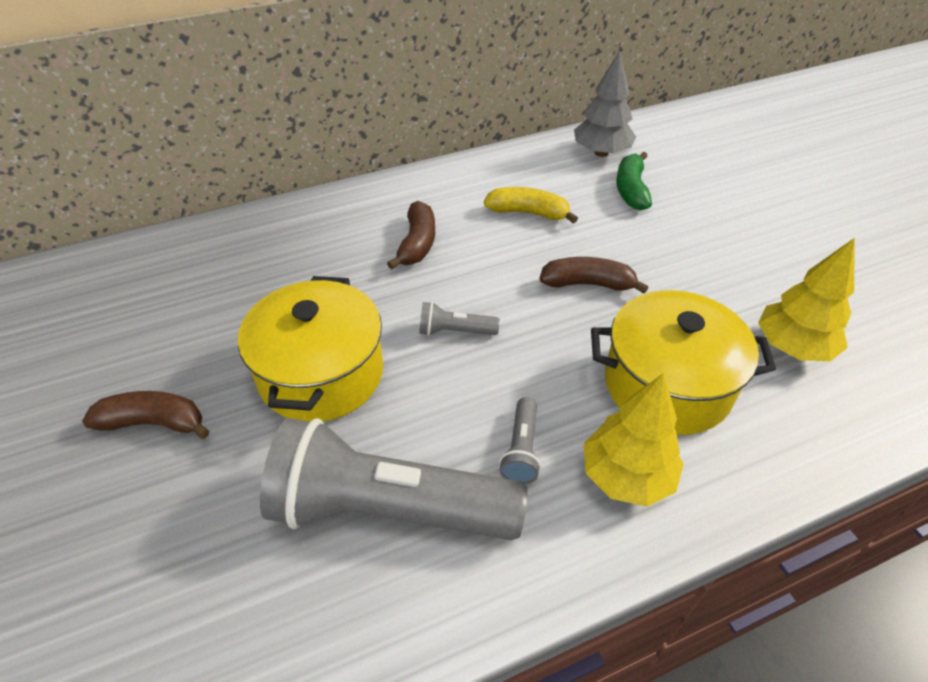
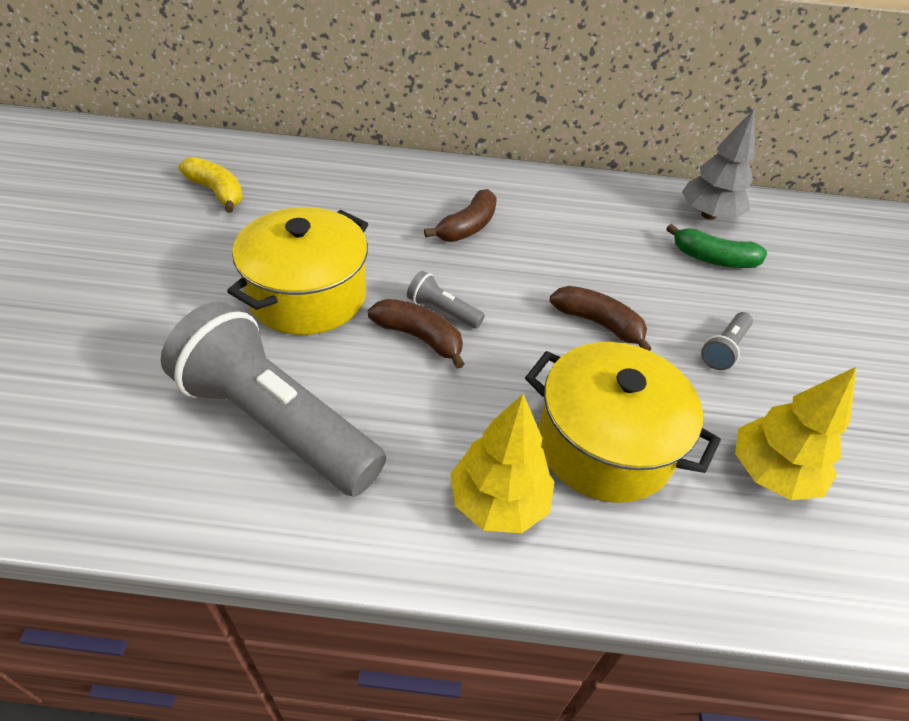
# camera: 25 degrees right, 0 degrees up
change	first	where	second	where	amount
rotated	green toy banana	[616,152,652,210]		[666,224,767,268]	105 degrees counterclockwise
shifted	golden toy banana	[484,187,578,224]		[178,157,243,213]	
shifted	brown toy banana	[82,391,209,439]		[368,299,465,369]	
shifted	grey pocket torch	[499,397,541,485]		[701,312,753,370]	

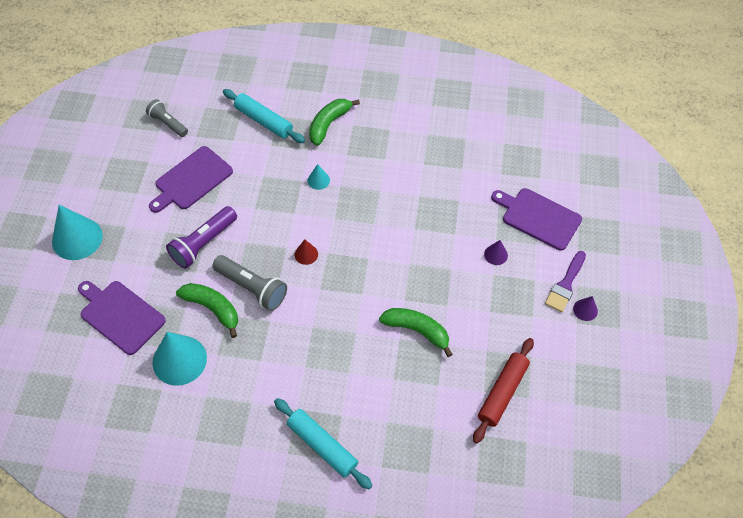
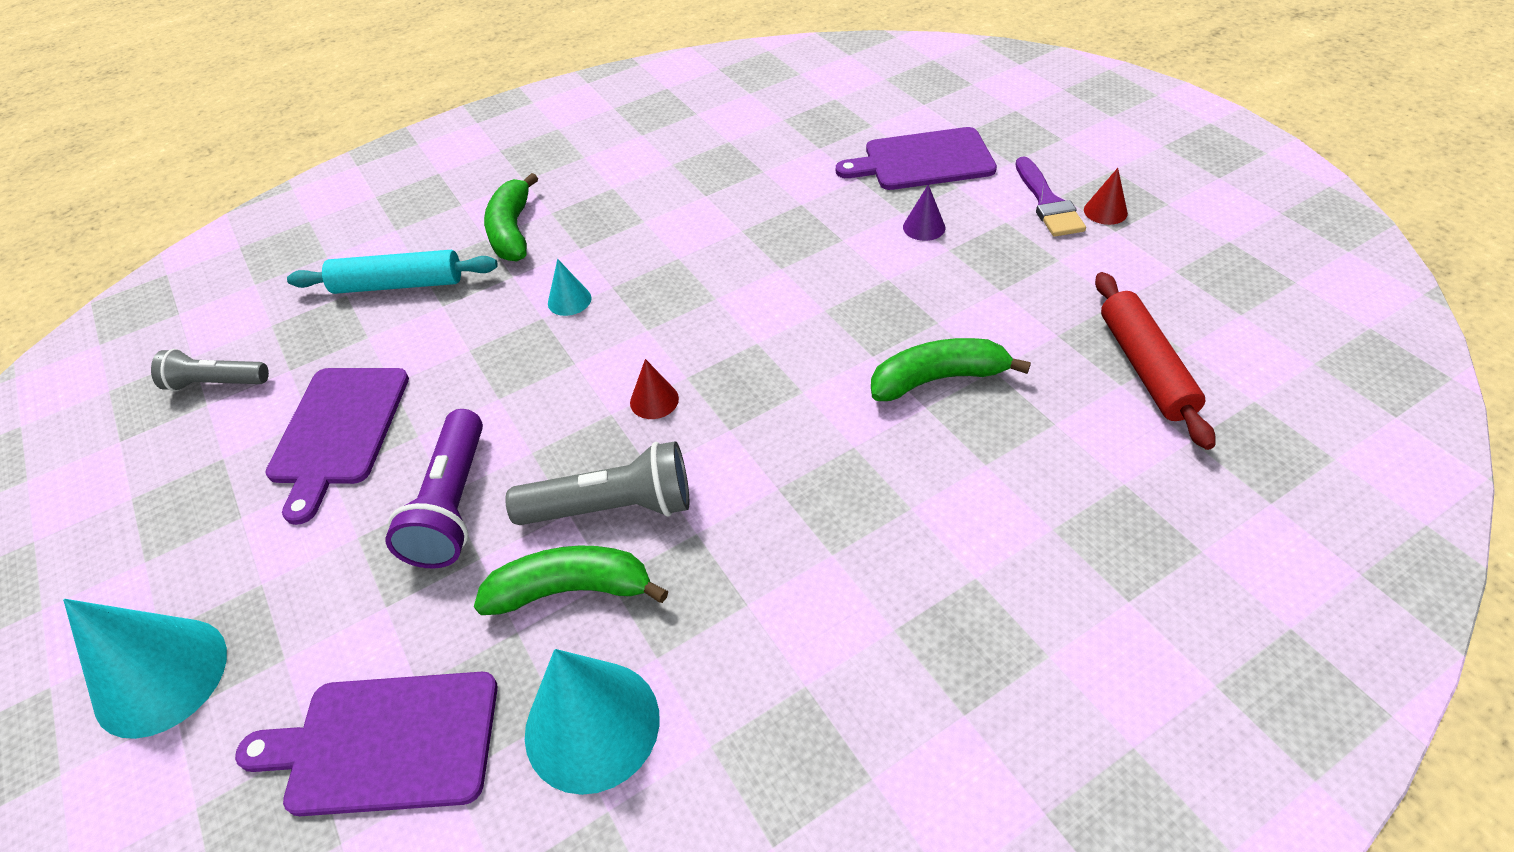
# camera: 35 degrees left, 10 degrees down
change	first	where	second	where	amount
repainted	purple solid cone	[573,296,598,321]	red solid cone	[1084,168,1128,225]	
gone	aqua pastry roller	[274,398,372,489]			

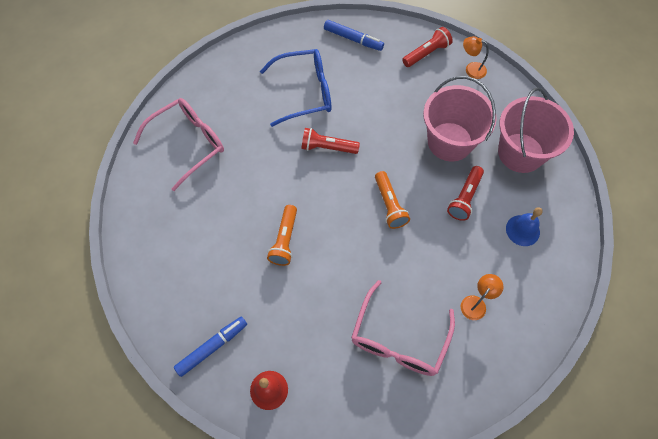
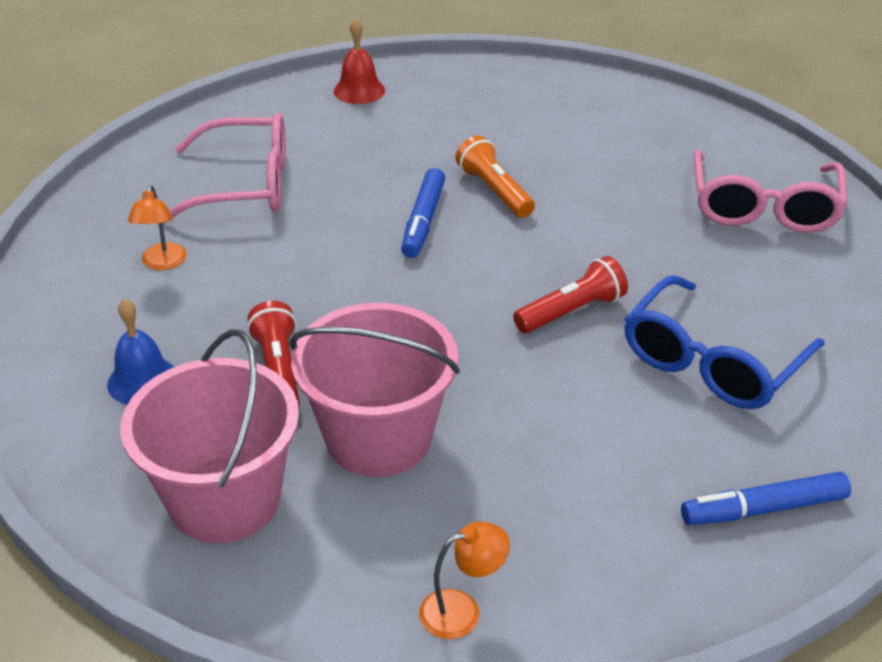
# camera: 140 degrees right, 25 degrees down
change	first	where	second	where	amount
gone	red pocket torch	[402,27,453,67]			
gone	orange pocket torch	[375,171,410,229]			
rotated	pink spectacles	[351,280,455,376]		[163,113,286,224]	105 degrees clockwise
shifted	royal blue marker	[174,317,247,377]		[401,168,445,258]	

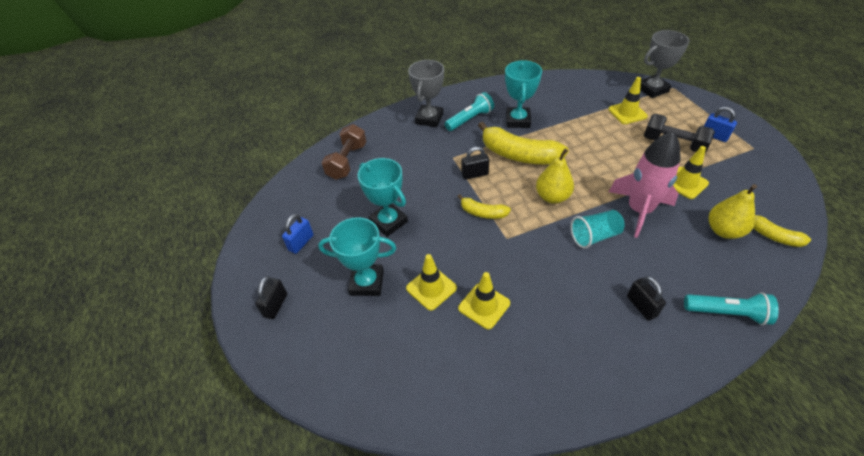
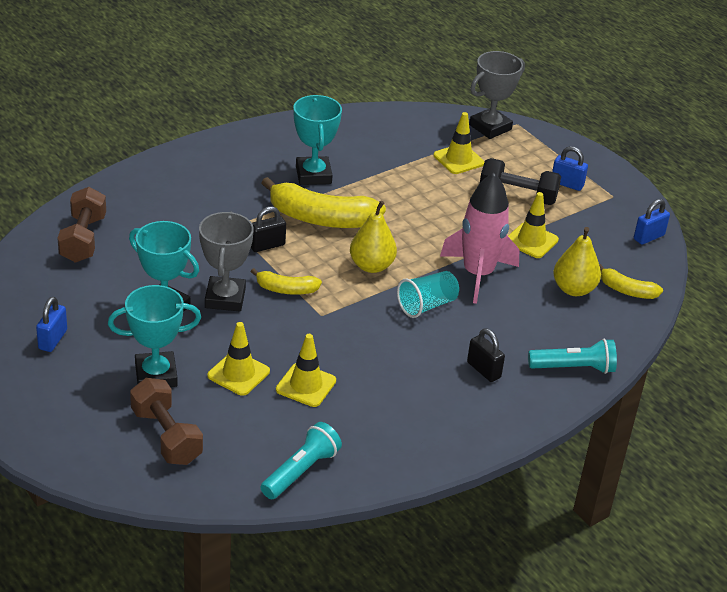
# camera: 20 degrees left, 10 degrees down
change	first	where	second	where	amount
shifted	grey prize cup	[408,60,444,127]		[199,211,254,311]	
shifted	aqua pocket torch	[445,92,494,131]		[260,422,342,499]	
gone	ebony small lock	[255,276,287,319]			
new			royal blue small lock	[634,199,670,245]	
new			brown hand weight	[130,378,203,465]	

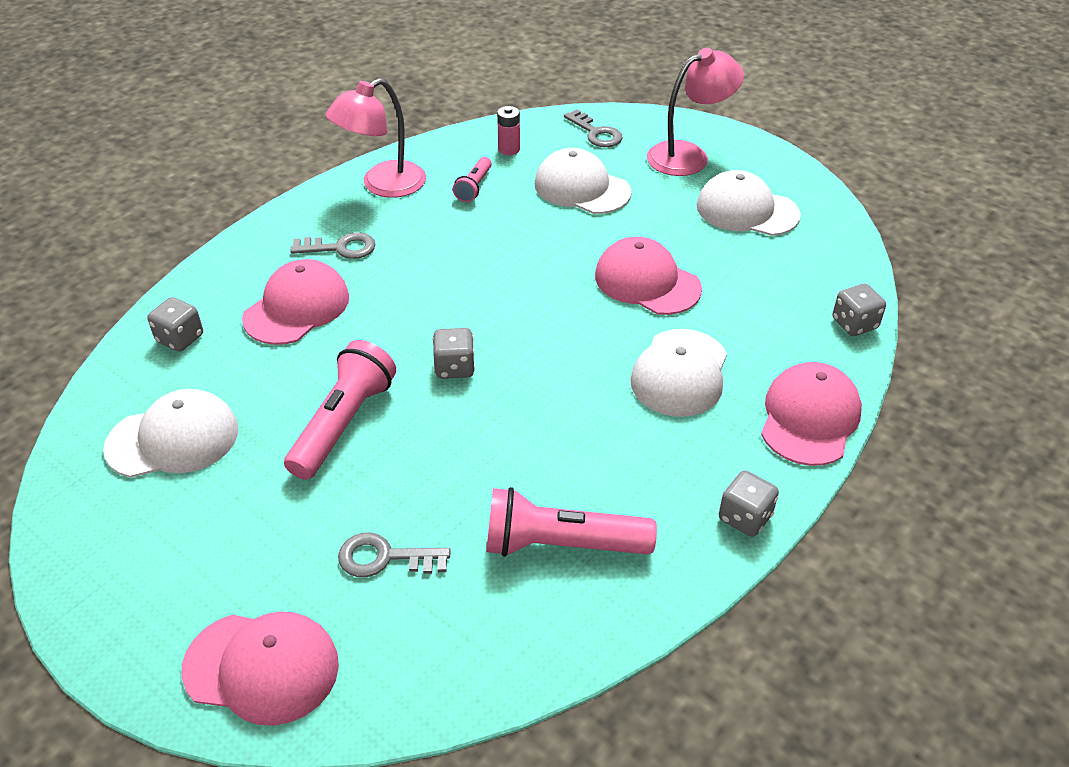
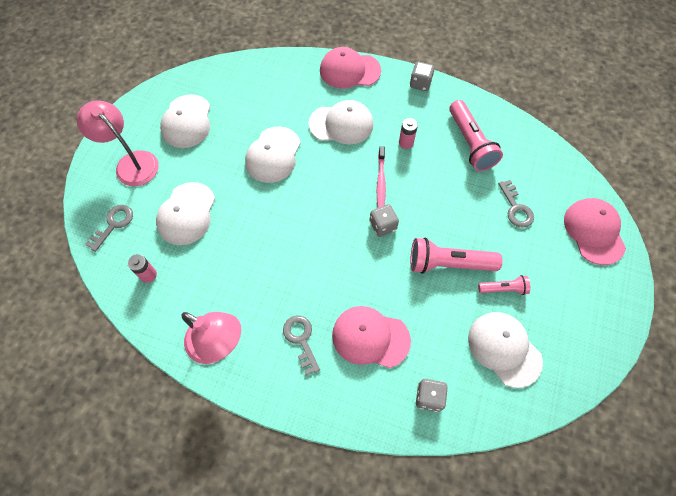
# camera: 110 degrees left, 20 degrees up
change	first	where	second	where	amount
shifted	pink pocket torch	[453,157,492,202]		[478,275,530,295]	
repainted	pink cap	[595,237,702,315]	white cap	[245,126,301,183]	
gone	grey dice	[832,284,886,336]			
new			pink power cell	[399,118,418,149]	
new			pink toothbrush	[377,146,386,208]	

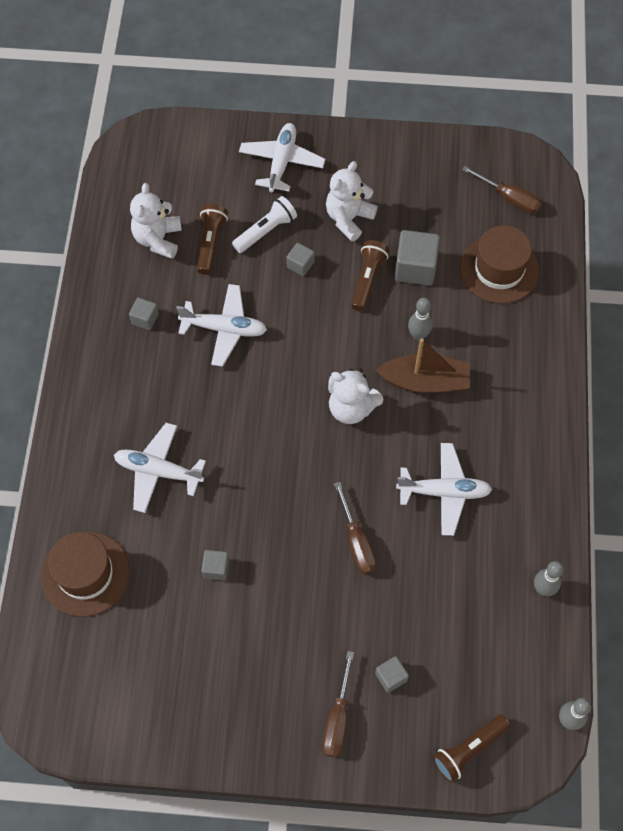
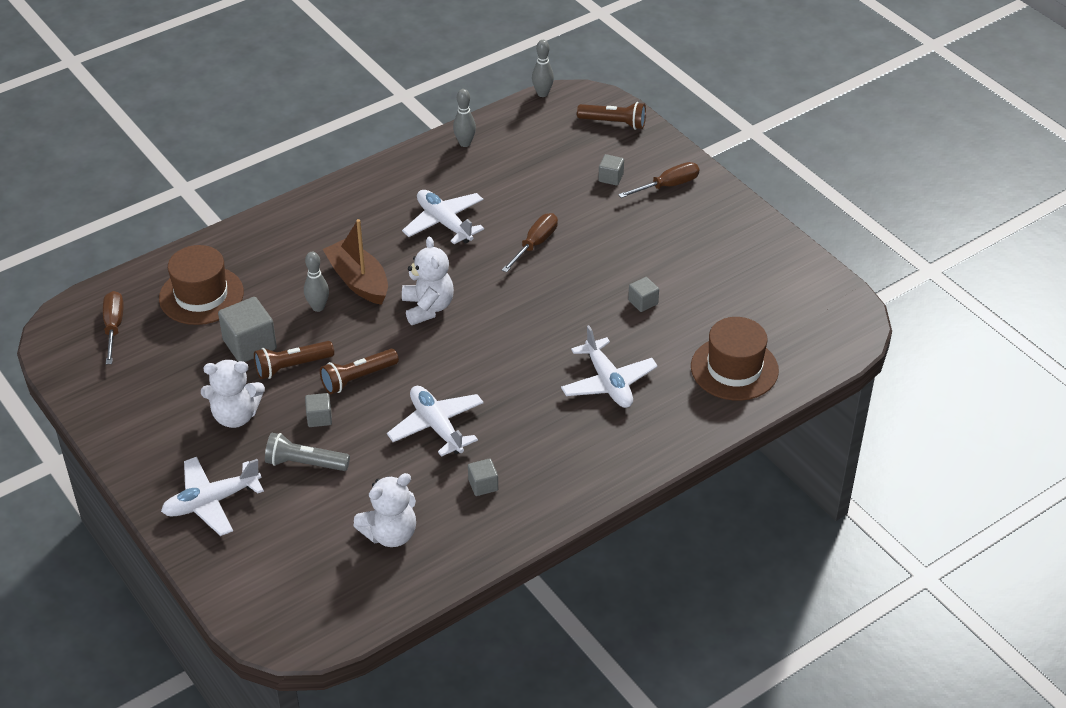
# camera: 130 degrees left, 20 degrees down
change	first	where	second	where	amount
repainted	white pocket torch	[232,196,297,253]	grey pocket torch	[265,433,350,471]	
shifted	brown pocket torch	[197,204,228,275]		[320,349,399,394]	

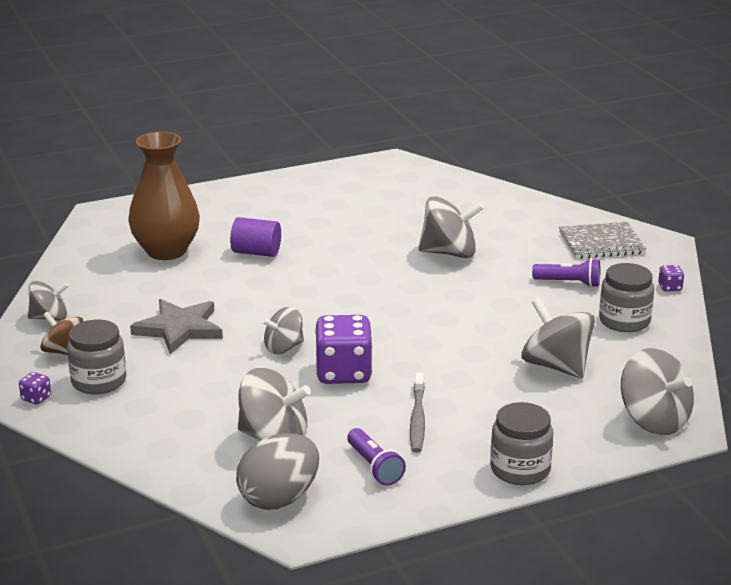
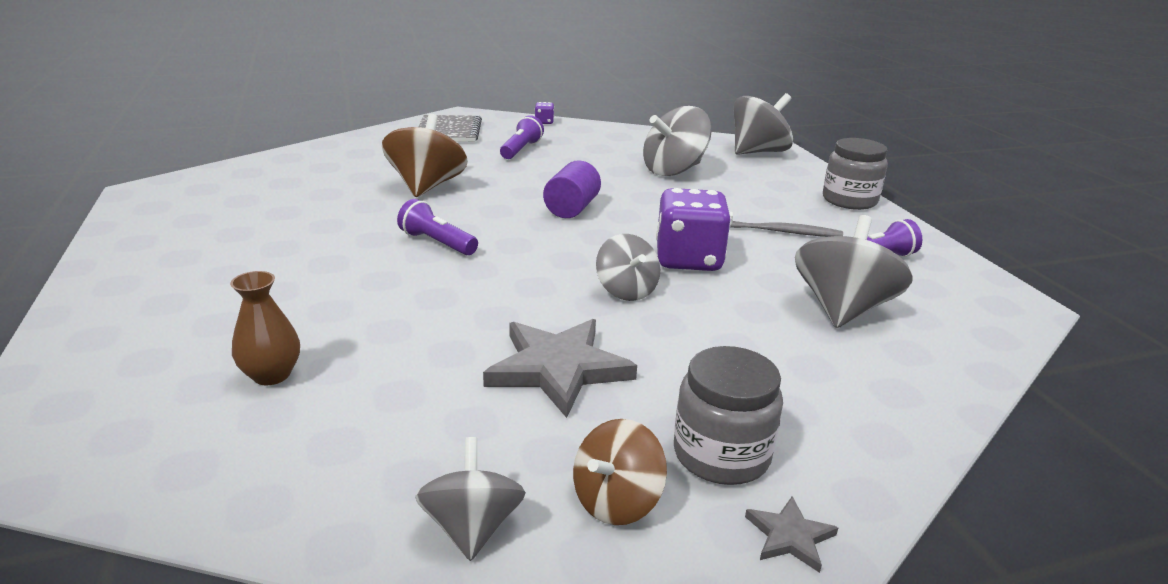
# camera: 85 degrees left, 0 degrees up
change	first	where	second	where	amount
scaled	brown tall vase	[128,131,200,260]		[230,271,300,385]	x0.49
repainted	grey whirligig	[418,197,484,258]	brown whirligig	[382,114,468,197]	
shifted	purple cylinder shape	[230,217,281,257]		[543,160,601,218]	
gone	grey jar	[599,263,655,332]			
swapped	purple dice	[19,372,51,405]	grey star shape	[745,496,838,573]	
gone	grey egg shape	[236,433,319,510]			
new			purple pocket torch	[397,199,478,255]	

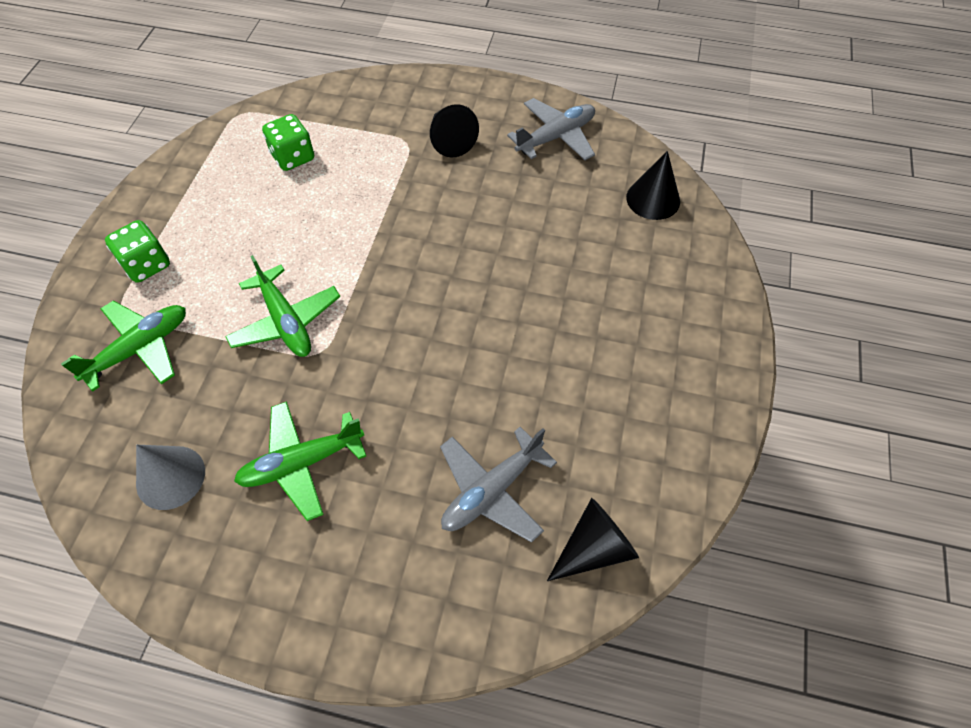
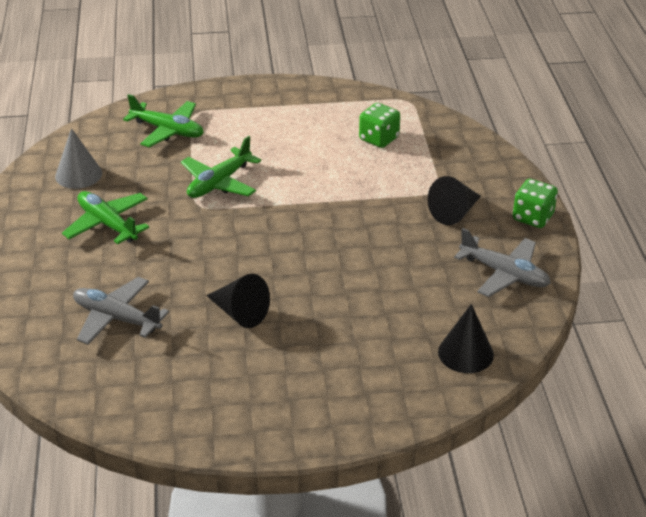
# camera: 70 degrees right, 20 degrees down
change	first	where	second	where	amount
shifted	green dice	[105,220,170,283]		[513,179,558,228]	
shifted	ebony solid cone	[547,498,639,581]		[206,274,270,328]	

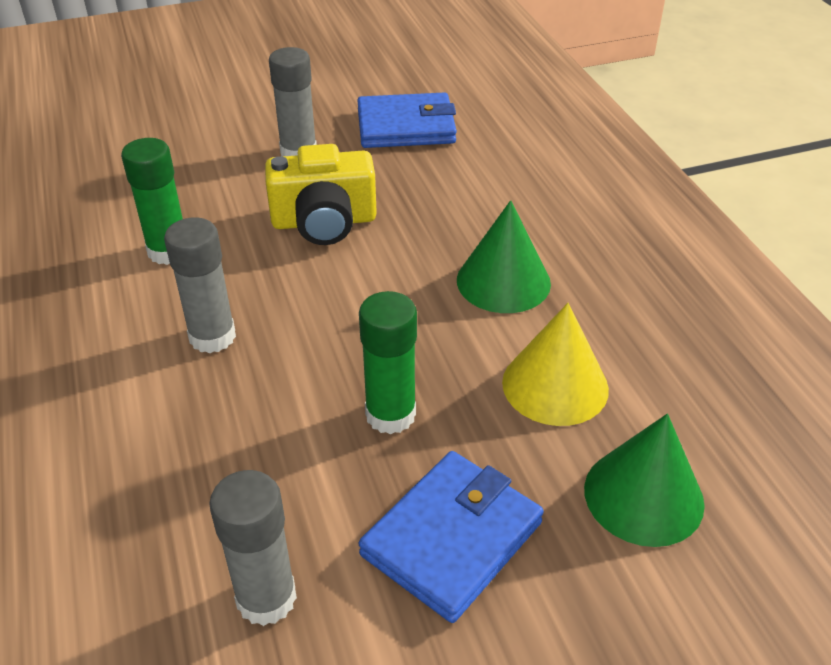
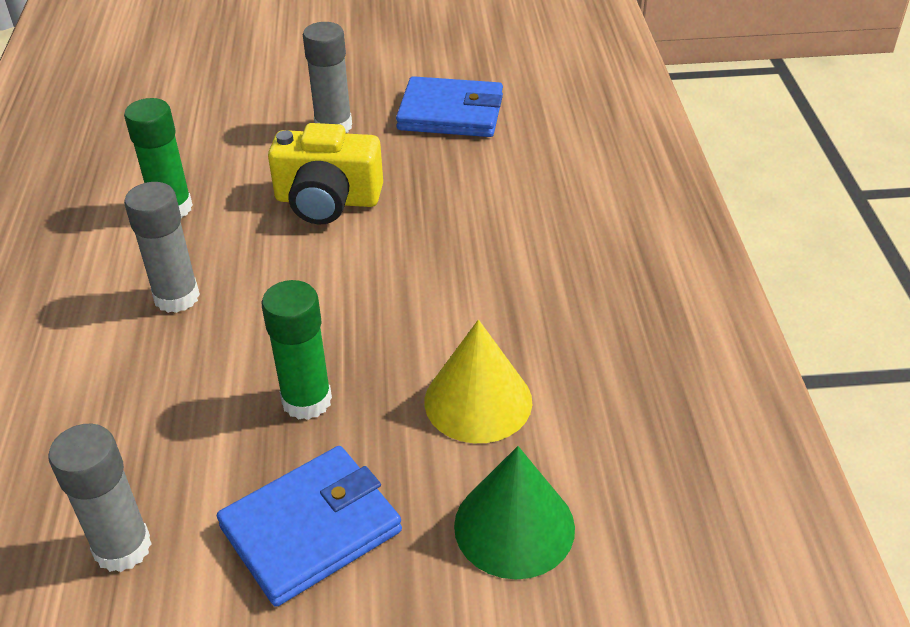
# camera: 15 degrees right, 0 degrees up
change	first	where	second	where	amount
gone	green solid cone	[457,200,551,313]			

